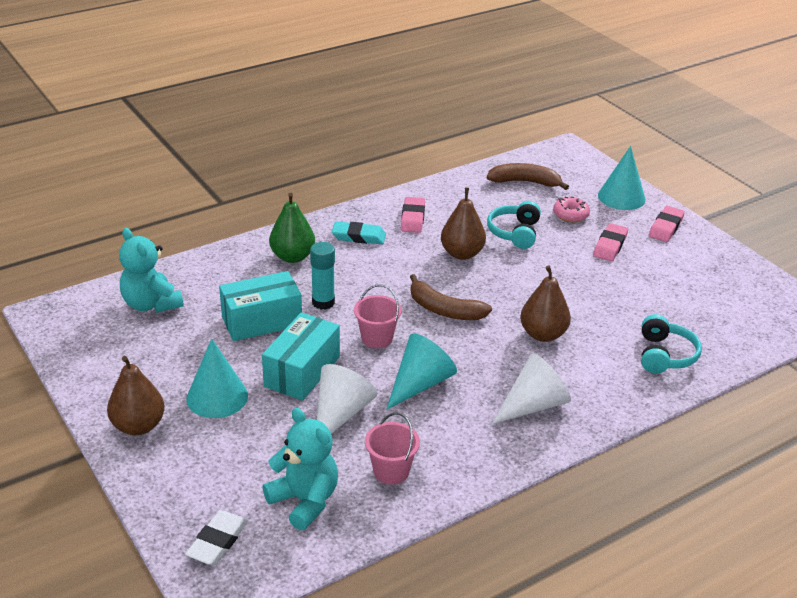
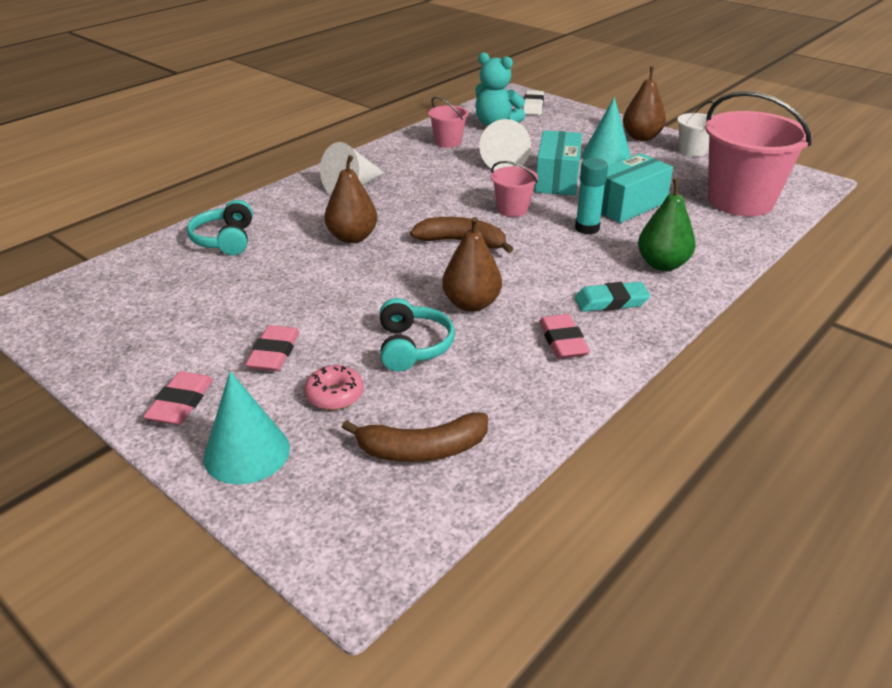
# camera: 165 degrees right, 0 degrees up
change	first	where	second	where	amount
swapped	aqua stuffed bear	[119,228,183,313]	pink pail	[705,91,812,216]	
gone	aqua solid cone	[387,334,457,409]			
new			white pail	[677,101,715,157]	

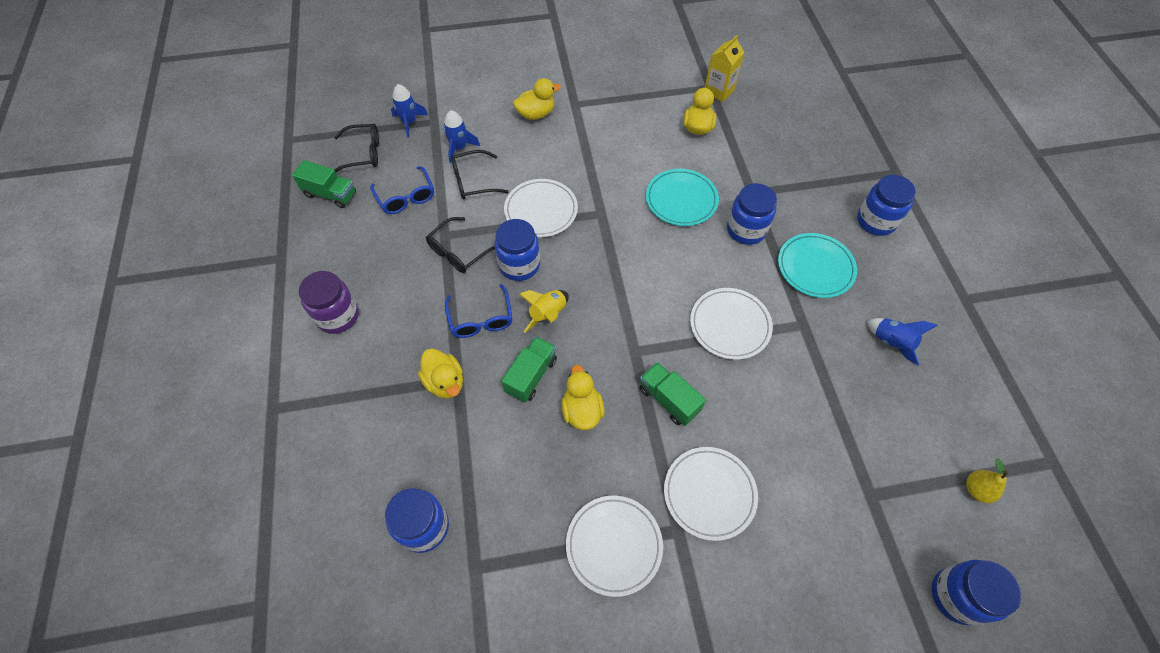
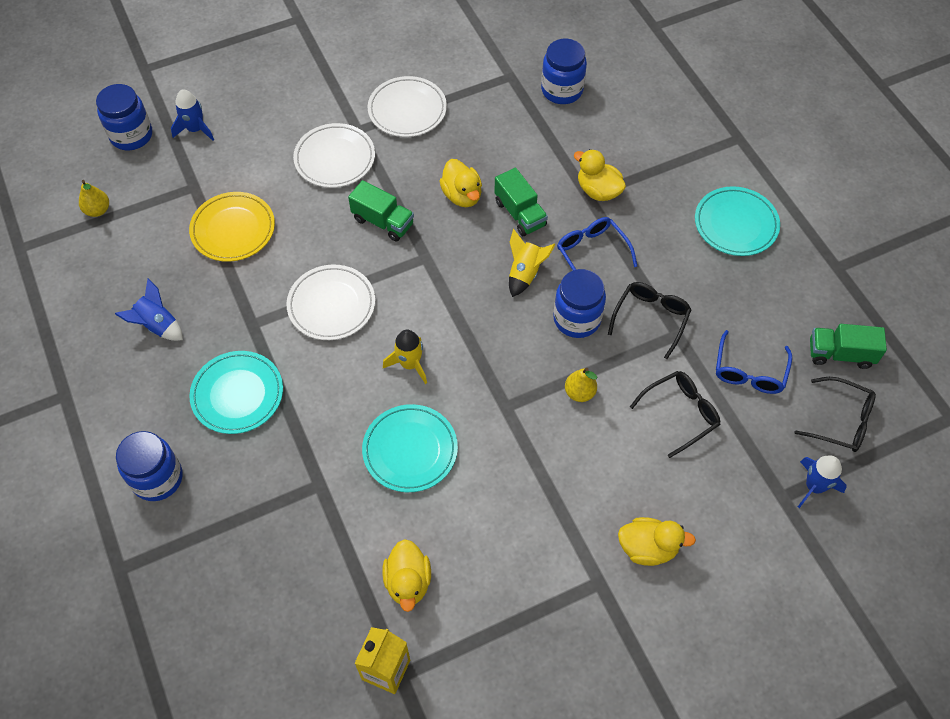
# camera: 165 degrees right, 0 degrees up
change	first	where	second	where	amount
rotated	golden toy duck	[513,78,561,120]		[618,517,696,566]	135 degrees counterclockwise
shifted	royal blue rocket	[443,110,480,163]		[171,89,214,141]	
rotated	ebony spectacles	[335,123,379,172]		[794,377,876,452]	135 degrees counterclockwise
rotated	royal blue spectacles	[370,166,434,214]		[716,330,792,394]	120 degrees counterclockwise
swapped	white dinner plate	[504,179,578,237]	golden pear	[565,368,597,402]	
gone	royal blue jar	[727,183,777,245]			
swapped	purple jar	[299,271,359,334]	aqua dinner plate	[695,186,780,256]	
rotated	green truck	[502,337,557,402]		[494,168,548,236]	45 degrees counterclockwise
new			golden dinner plate	[189,192,275,262]	
new			golden rocket	[383,330,427,384]	

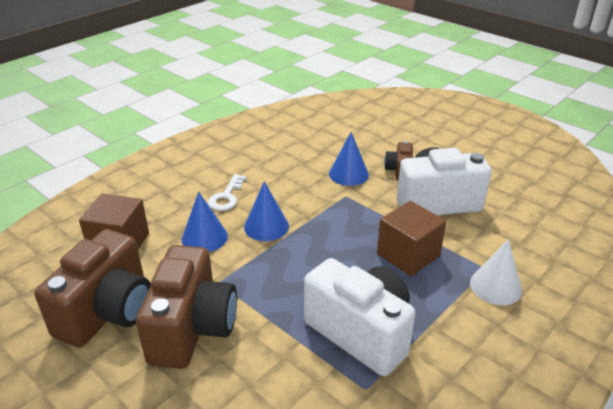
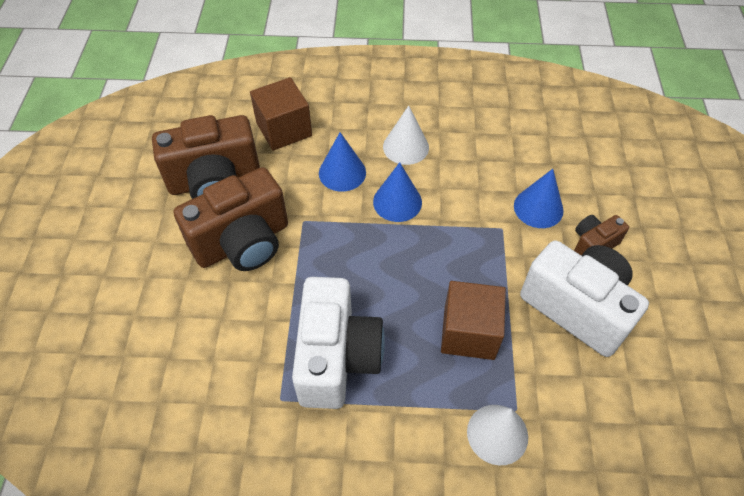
# camera: 50 degrees right, 20 degrees up
change	first	where	second	where	amount
swapped	white door key	[208,174,246,211]	white solid cone	[383,106,429,165]	

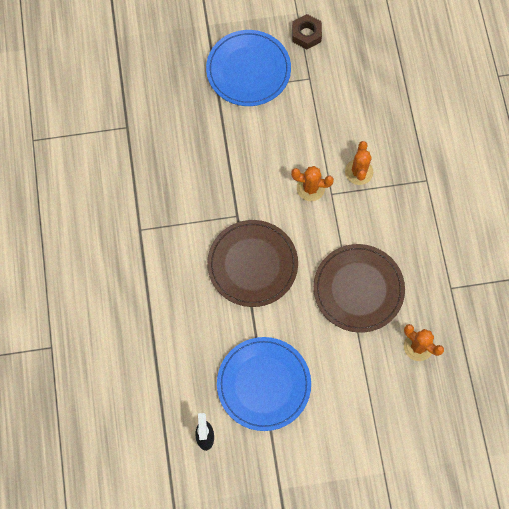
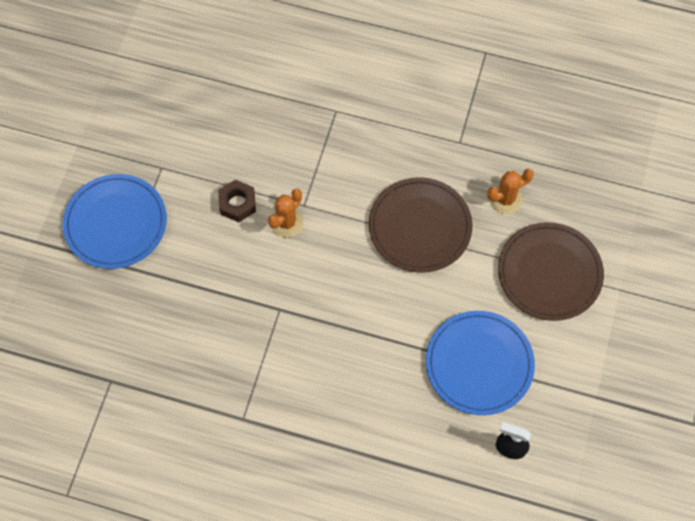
# camera: 65 degrees left, 5 degrees down
change	first	where	second	where	amount
shifted	brown hexagon nut	[292,14,322,49]		[218,180,256,222]	
gone	orange prickly plant	[345,141,373,185]			
shifted	brown dinner plate	[207,220,298,307]		[498,222,604,321]	

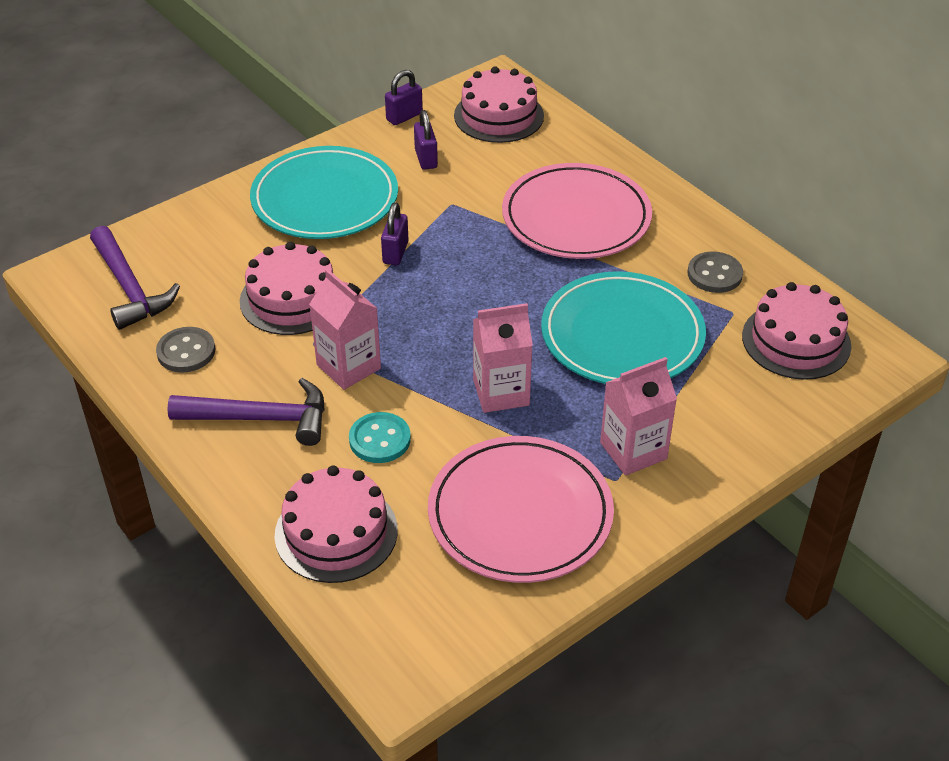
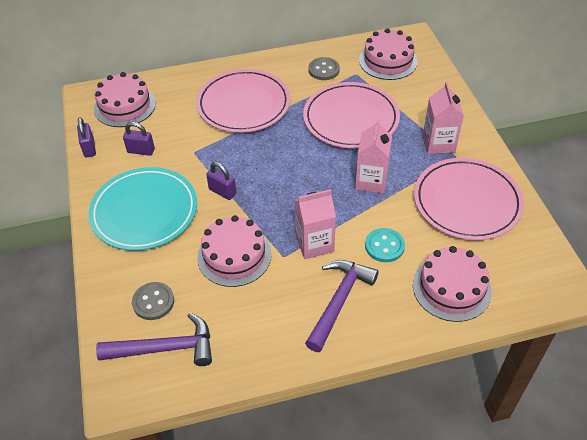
# camera: 65 degrees left, 5 degrees up
change	first	where	second	where	amount
repainted	aqua dinner plate	[541,271,706,384]	pink dinner plate	[303,82,400,148]	
shifted	grey shirt button	[156,327,215,373]		[132,282,174,320]	

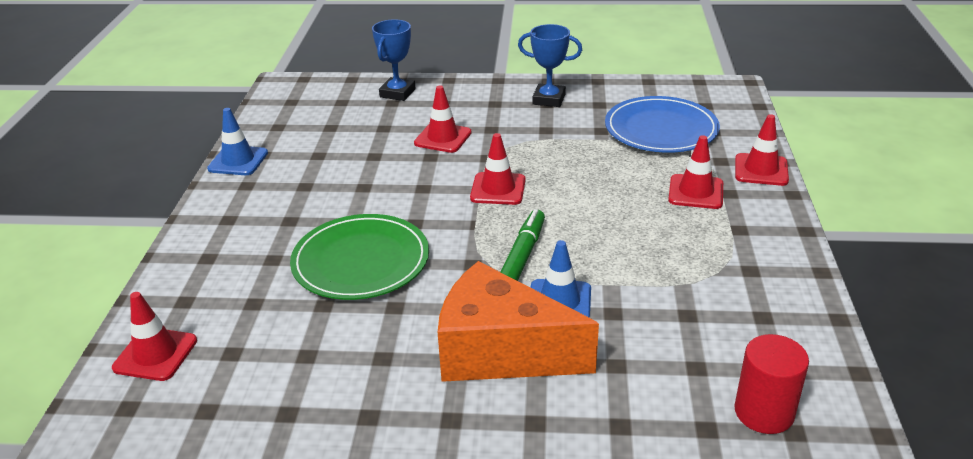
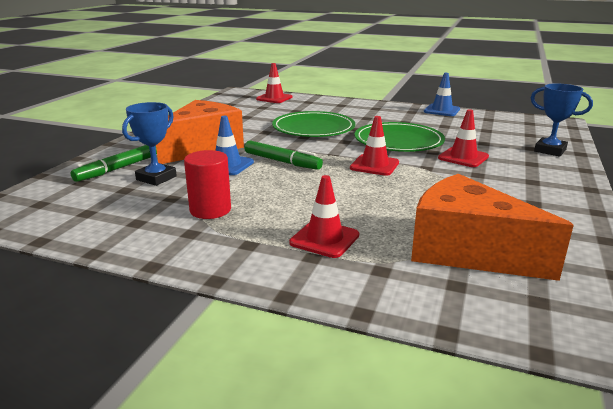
# camera: 105 degrees right, 10 degrees down
change	first	where	second	where	amount
shifted	royal blue prize cup	[518,24,582,107]		[122,102,177,186]	
swapped	royal blue dinner plate	[605,96,720,153]	orange piece of cheese	[411,174,574,281]	
gone	red traffic cone	[735,114,789,186]			
shifted	red cylinder shape	[735,334,809,434]		[184,150,231,219]	
new			green dinner plate	[355,122,445,152]	
new			green marker	[71,145,157,182]	

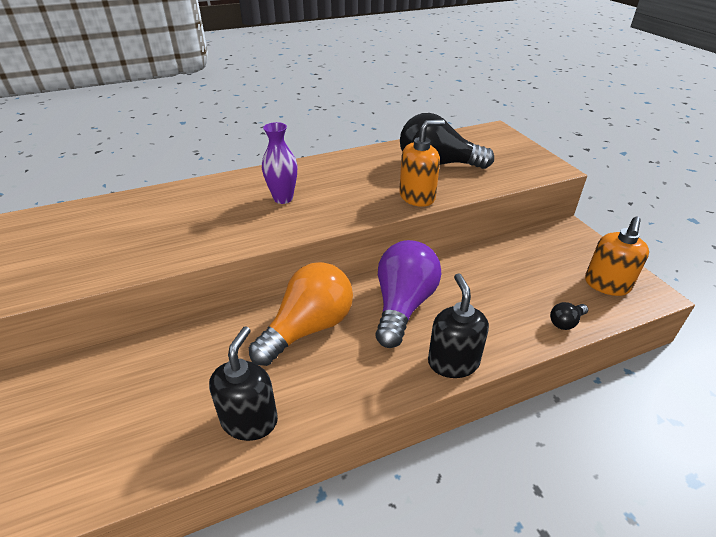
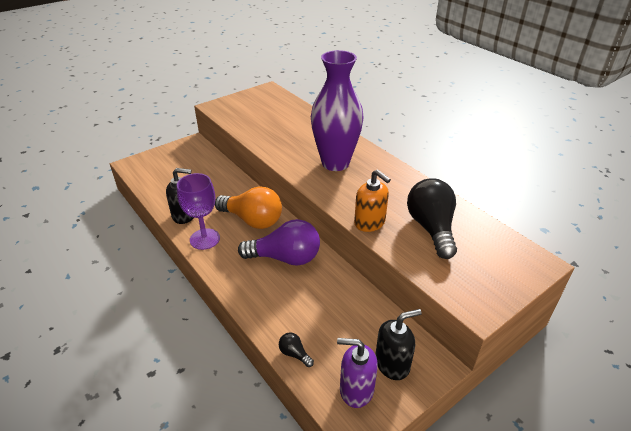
# camera: 75 degrees right, 0 degrees up
change	first	where	second	where	amount
scaled	purple tall vase	[262,122,297,204]		[311,50,363,171]	x2.06
repainted	orange soap dispenser	[585,217,649,296]	purple soap dispenser	[337,338,378,408]	
shifted	ebony soap dispenser	[428,273,489,378]		[375,309,422,380]	
new			purple goblet	[177,173,220,250]	

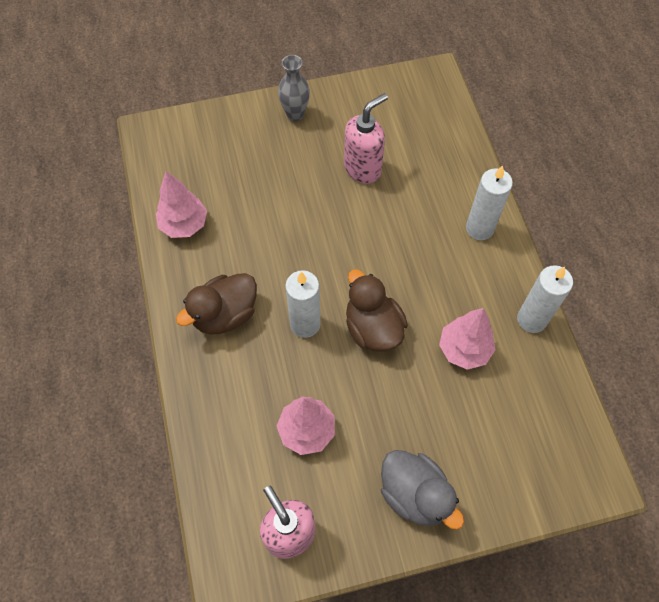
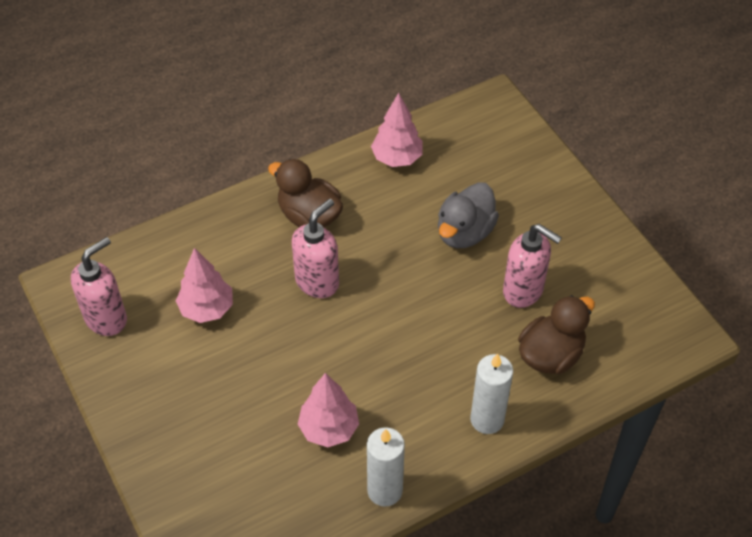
# camera: 75 degrees right, 10 degrees down
change	first	where	second	where	amount
gone	grey tall vase	[278,55,310,121]			
shifted	brown toy duck	[346,269,408,352]		[518,295,595,374]	
swapped	white pillar candle	[285,270,320,338]	pink soap dispenser	[292,199,339,298]	
shifted	grey toy duck	[381,450,464,530]		[438,182,499,248]	

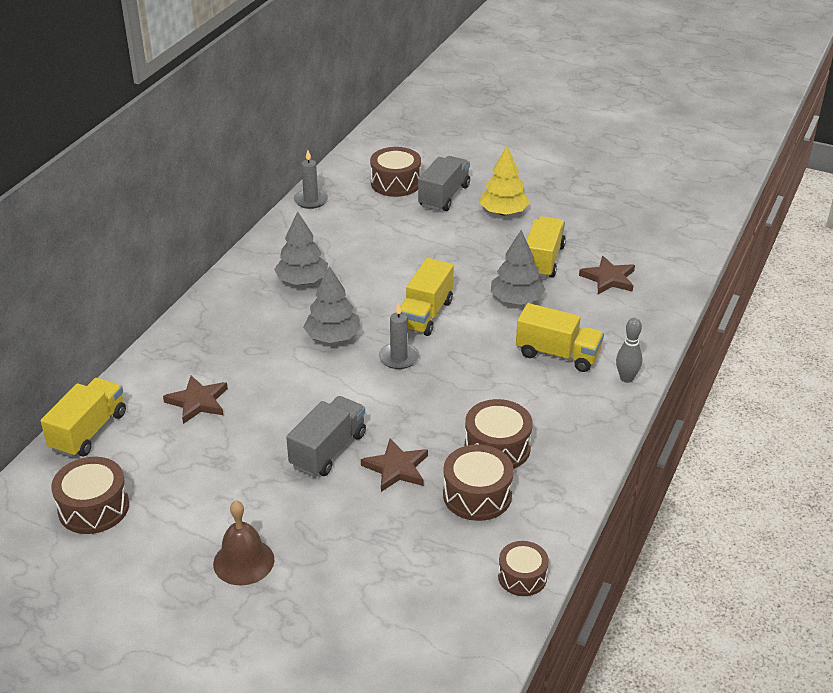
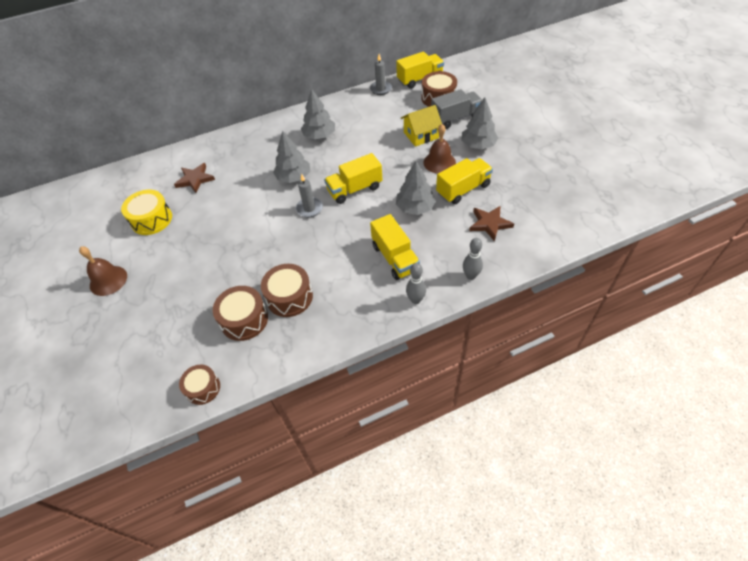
# camera: 45 degrees right, 15 degrees up
change	first	where	second	where	amount
repainted	golden tree	[479,146,530,216]	grey tree	[461,97,498,149]	
shifted	golden truck	[41,378,126,458]		[396,52,444,89]	
gone	grey truck	[286,396,366,477]			
gone	brown star shape	[361,438,428,492]			
gone	brown drum	[51,457,129,534]			
new			golden house	[401,105,442,147]	
new			brown hand bell	[424,124,456,174]	
new			golden drum	[121,190,172,235]	
new			grey bowling pin	[463,238,483,280]	

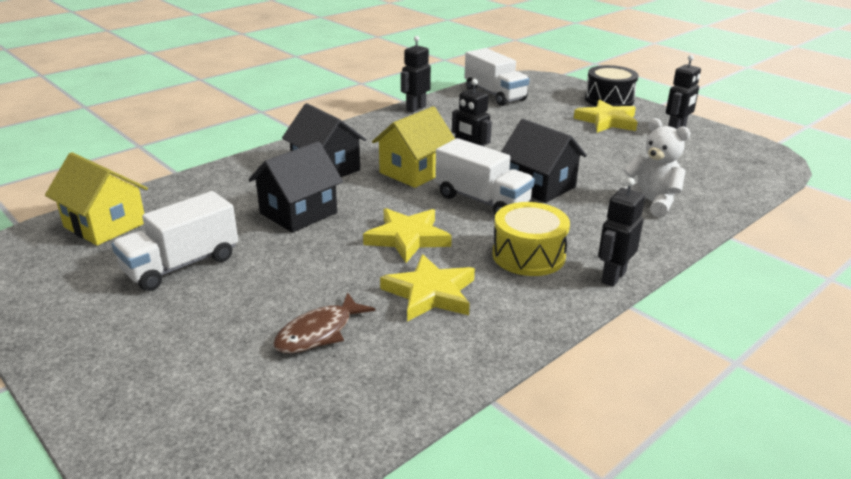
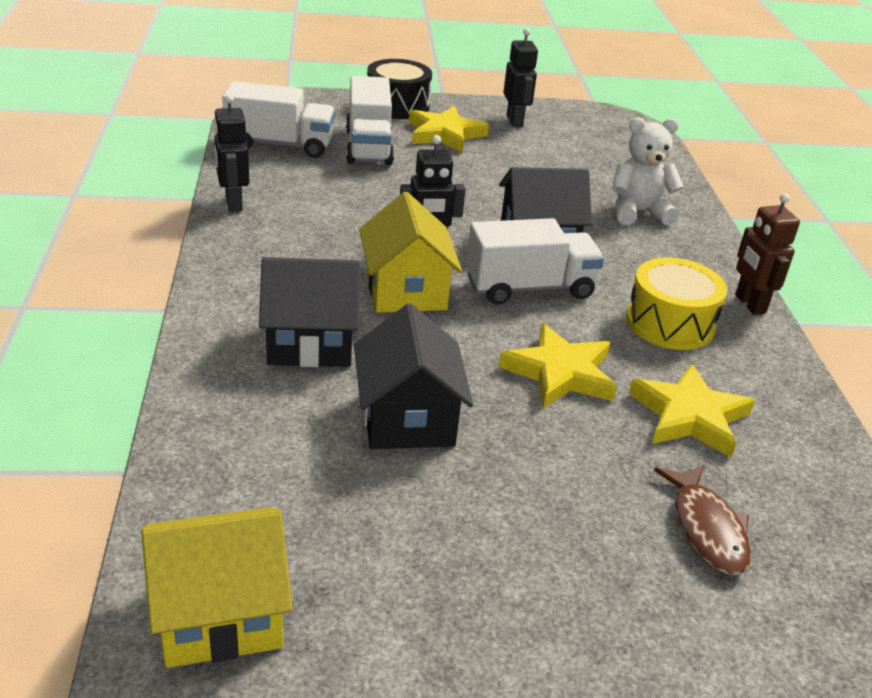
# camera: 55 degrees left, 5 degrees up
change	first	where	second	where	amount
repainted	ebony robot	[598,178,645,287]	brown robot	[735,193,800,315]	
shifted	white truck	[112,191,238,291]		[346,76,394,165]	

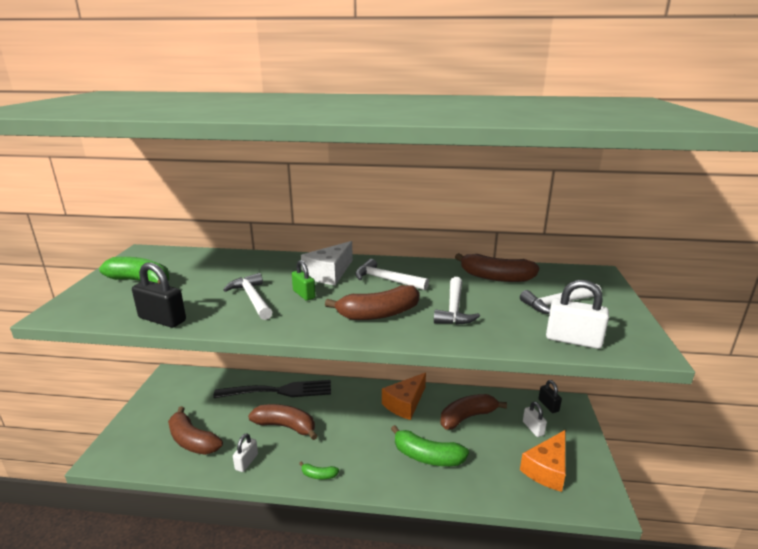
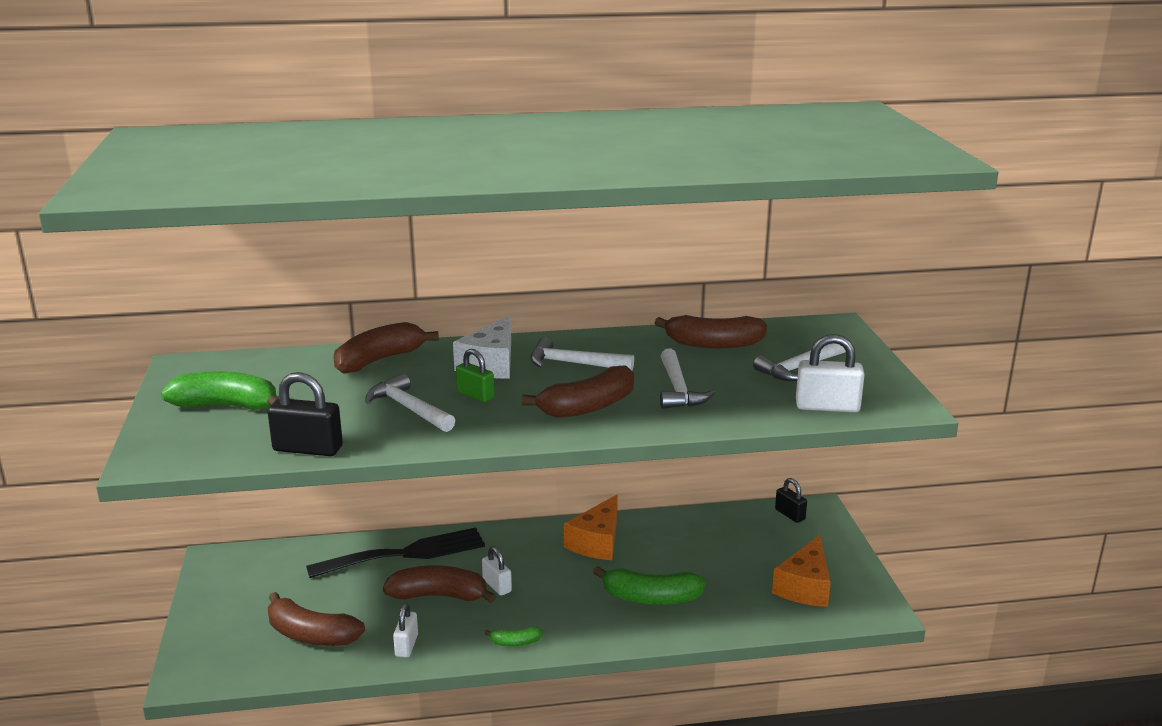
# camera: 15 degrees left, 0 degrees up
change	first	where	second	where	amount
shifted	brown toy banana	[440,394,507,430]		[334,322,439,374]	
shifted	white small lock	[523,402,547,437]		[482,546,512,596]	

